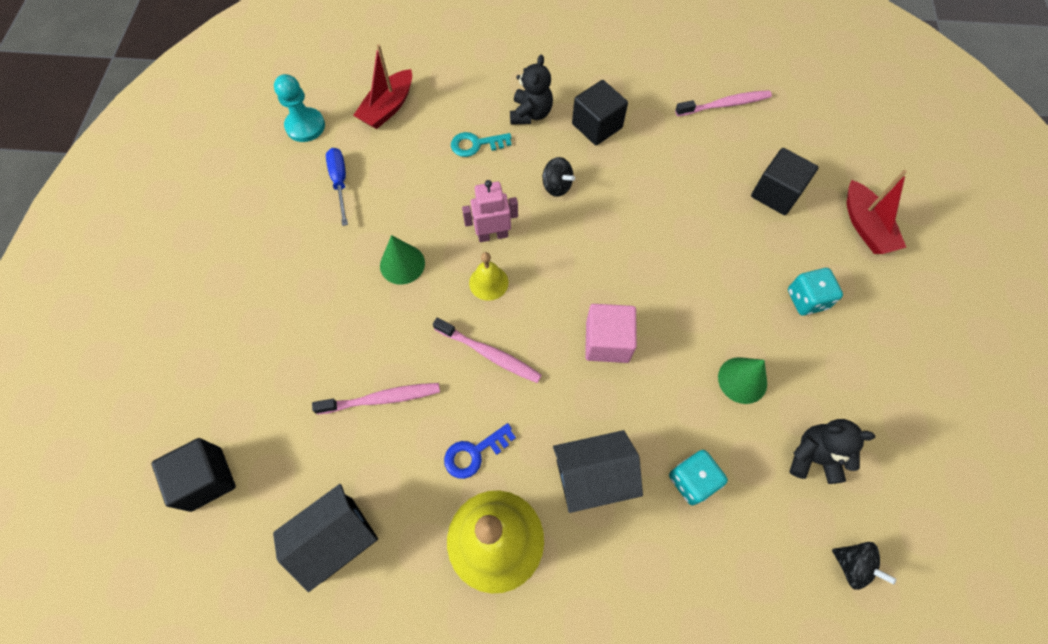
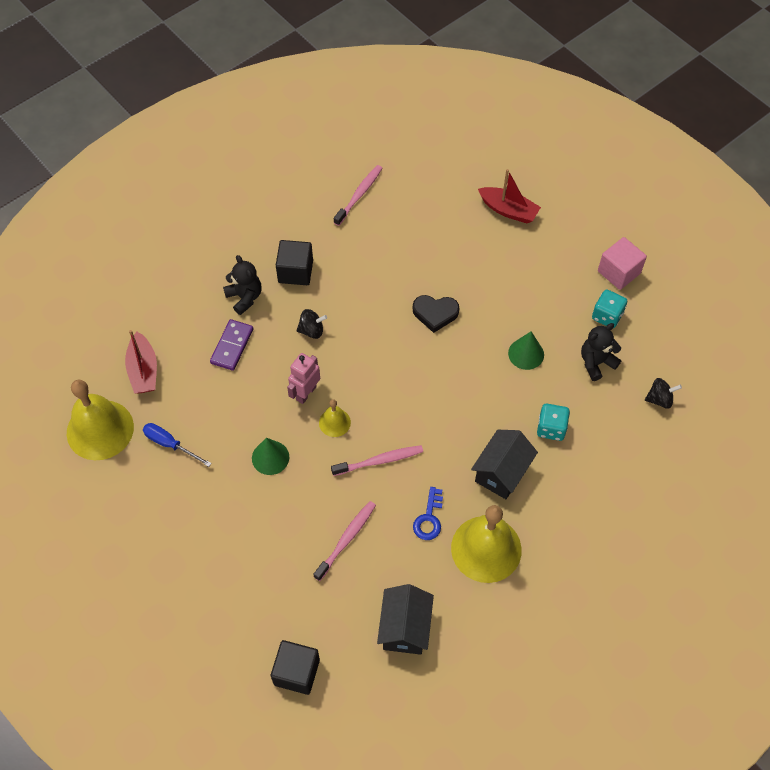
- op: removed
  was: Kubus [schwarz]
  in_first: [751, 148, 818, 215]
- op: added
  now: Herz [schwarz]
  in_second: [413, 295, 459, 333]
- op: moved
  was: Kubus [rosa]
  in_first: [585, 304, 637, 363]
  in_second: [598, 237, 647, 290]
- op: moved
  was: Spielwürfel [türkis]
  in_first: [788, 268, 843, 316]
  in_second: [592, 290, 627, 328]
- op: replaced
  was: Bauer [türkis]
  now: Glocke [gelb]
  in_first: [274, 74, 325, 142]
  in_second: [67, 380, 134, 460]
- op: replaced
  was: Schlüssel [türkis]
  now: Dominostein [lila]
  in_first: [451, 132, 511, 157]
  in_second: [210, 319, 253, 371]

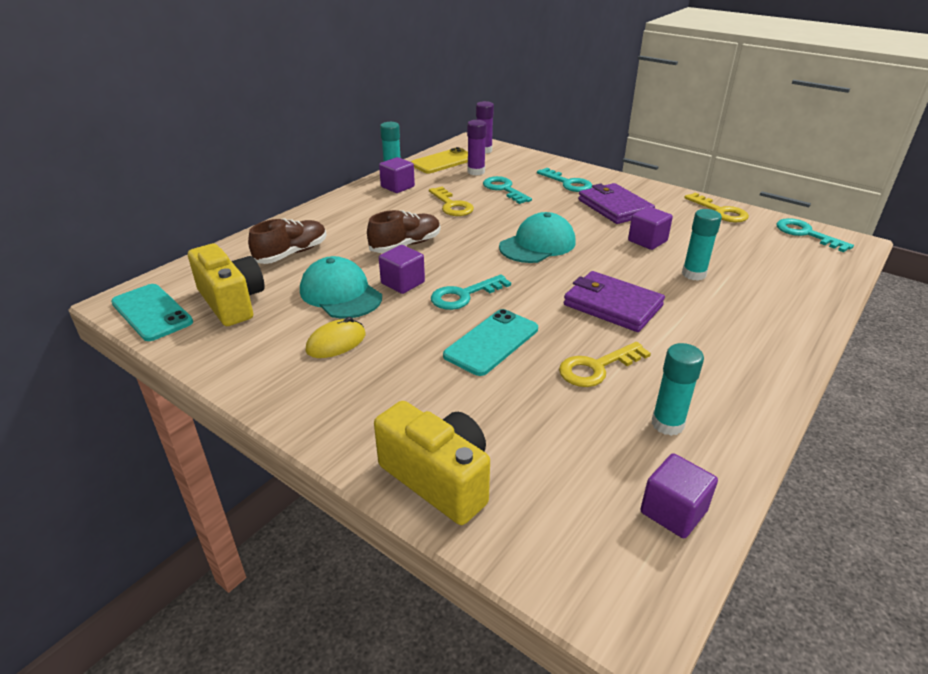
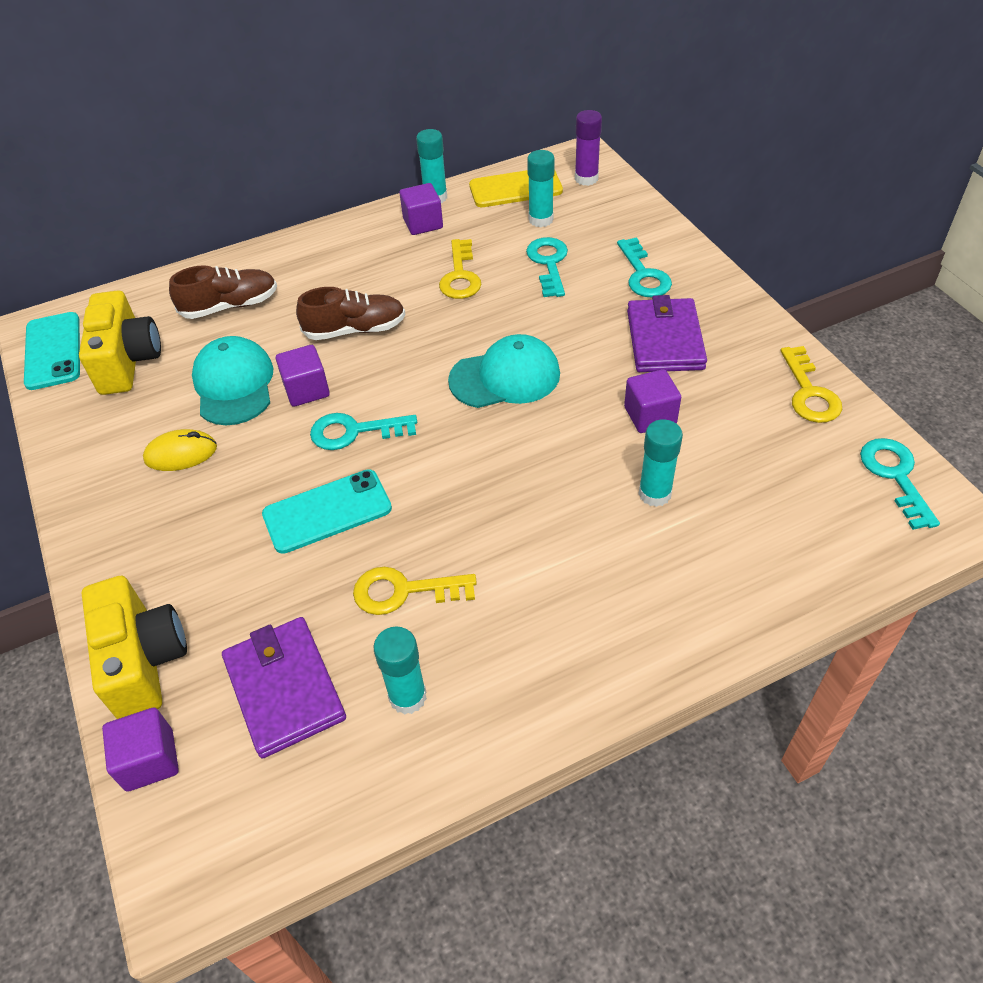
- op: moved
  was: Geldbörse [lila]
  in_first: [563, 271, 665, 332]
  in_second: [222, 617, 346, 759]
- op: moved
  was: Kubus [lila]
  in_first: [640, 453, 718, 538]
  in_second: [102, 707, 179, 792]
- op: recoloured
  was: Klebestift [lila]
  now: Klebestift [türkis]
  in_first: [467, 120, 486, 176]
  in_second: [527, 150, 555, 227]

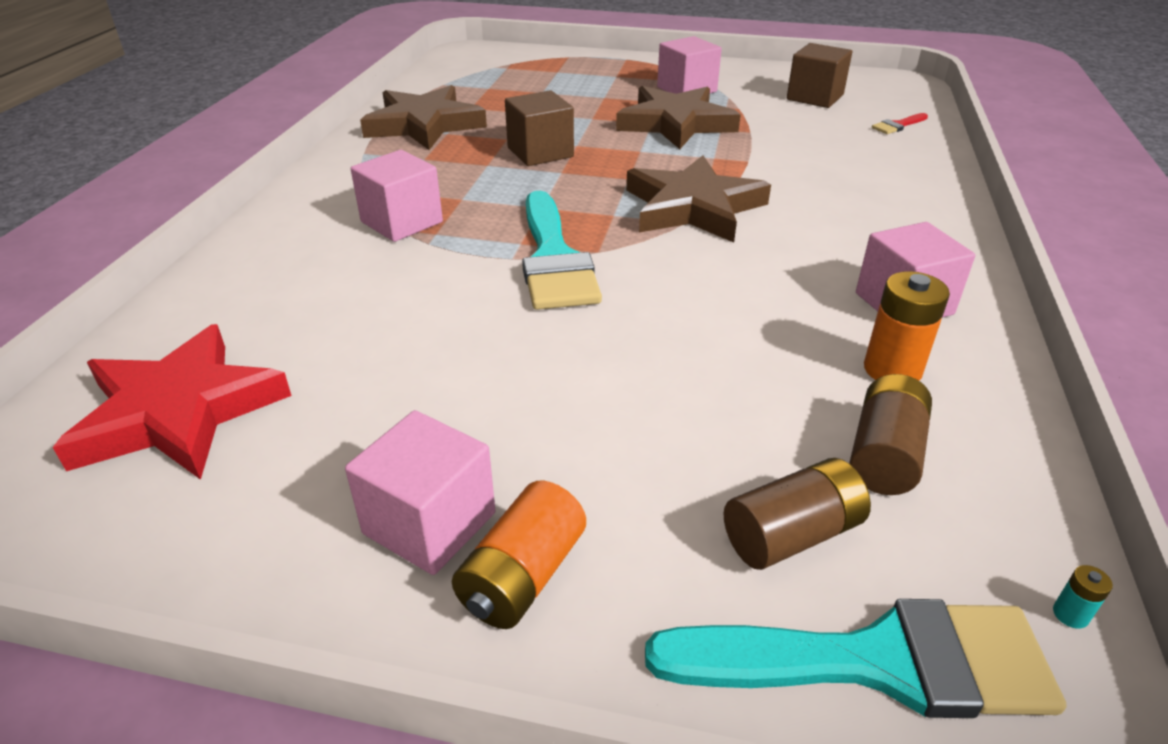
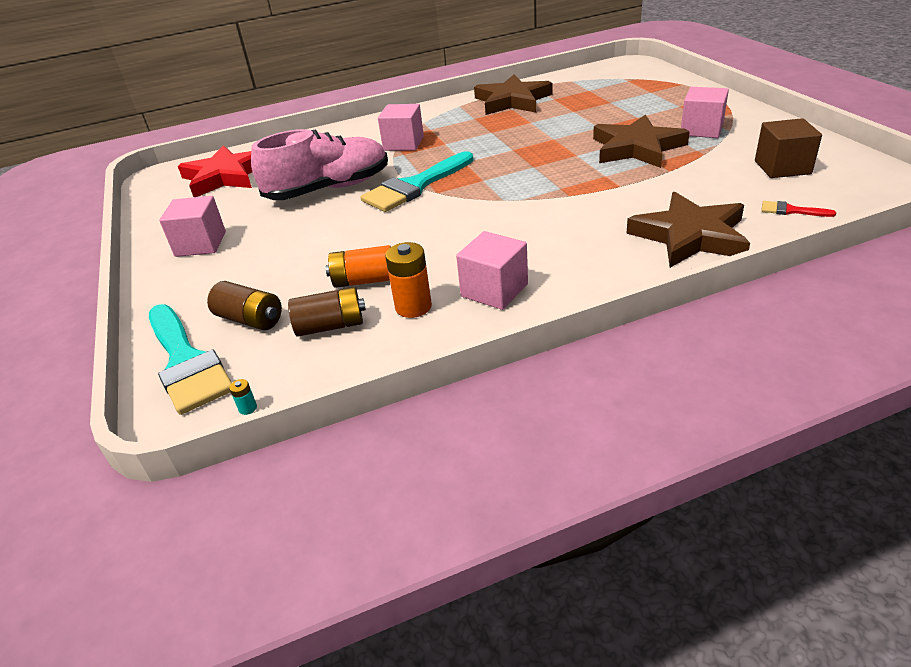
- op: removed
  was: Kubus [braun]
  in_first: [505, 90, 574, 166]
- op: added
  now: Schuh [rosa]
  in_second: [251, 129, 388, 200]
- op: moved
  was: Batterie [orange]
  in_first: [452, 480, 586, 629]
  in_second: [326, 245, 391, 288]
- op: moved
  was: Stern [braun]
  in_first: [626, 155, 771, 243]
  in_second: [626, 192, 750, 268]

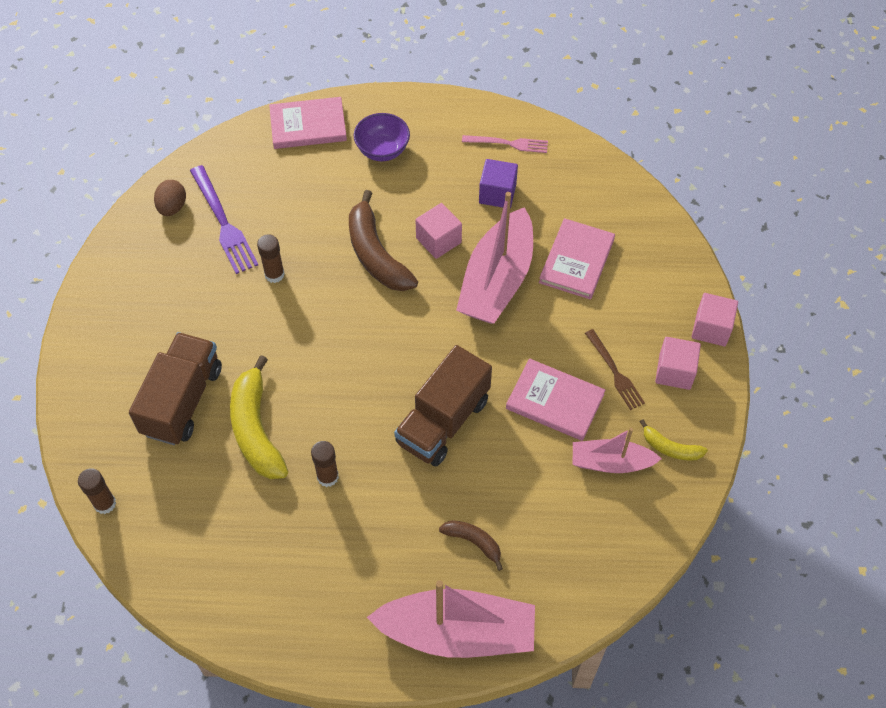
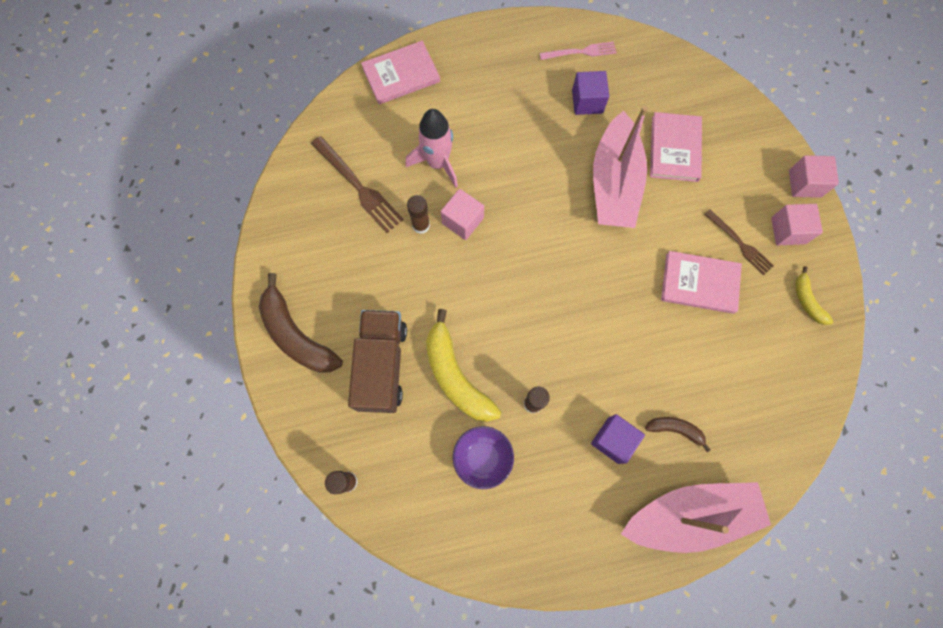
- op: removed
  was: Ei [braun]
  in_first: [154, 180, 186, 216]
- op: removed
  was: Lastwagen [braun]
  in_first: [394, 345, 492, 466]
- op: removed
  was: Boot [rosa]
  in_first: [573, 428, 662, 473]
- op: added
  now: Rakete [rosa]
  in_second: [406, 109, 458, 188]
- op: added
  now: Kubus [lila]
  in_second: [591, 414, 645, 464]
- op: moved
  was: Banane [braun]
  in_first: [349, 190, 418, 291]
  in_second: [259, 273, 343, 373]
- op: moved
  was: Schüssel [lila]
  in_first: [354, 113, 410, 161]
  in_second: [453, 426, 514, 489]
- op: moved
  was: Kubus [rosa]
  in_first: [416, 203, 462, 259]
  in_second: [441, 189, 484, 240]
- op: recoloured
  was: Gabel [lila]
  now: Gabel [braun]
  in_first: [190, 165, 258, 274]
  in_second: [311, 136, 404, 233]
- op: turned
  was: Banane [gelb]
  in_first: [640, 419, 708, 461]
  in_second: [795, 266, 834, 325]
  clockwise: 60

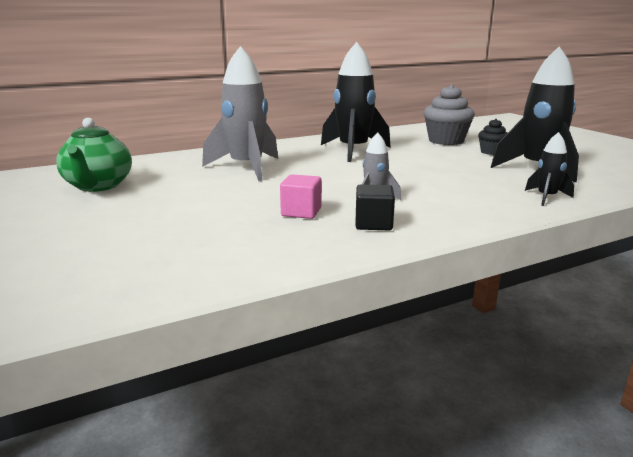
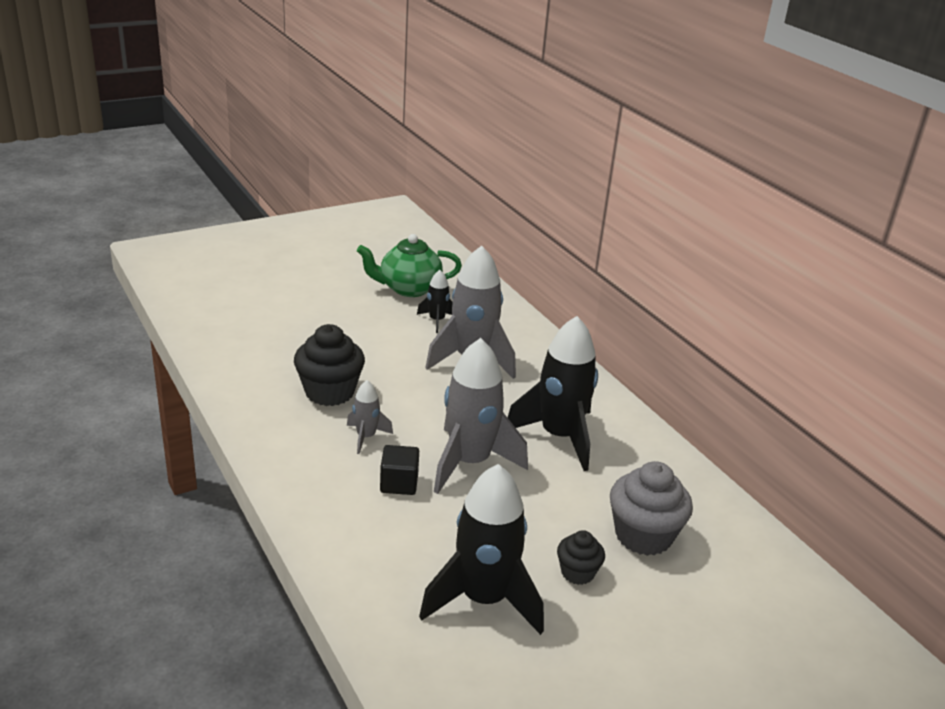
- op: added
  now: Rakete [grau]
  in_second: [434, 338, 528, 494]
- op: moved
  was: Kubus [schwarz]
  in_first: [356, 184, 395, 230]
  in_second: [380, 445, 419, 495]
- op: moved
  was: Rakete [schwarz]
  in_first: [525, 132, 574, 206]
  in_second: [417, 270, 453, 333]
- op: replaced
  was: Kubus [rosa]
  now: Muffin [schwarz]
  in_first: [280, 174, 322, 219]
  in_second: [294, 324, 365, 406]

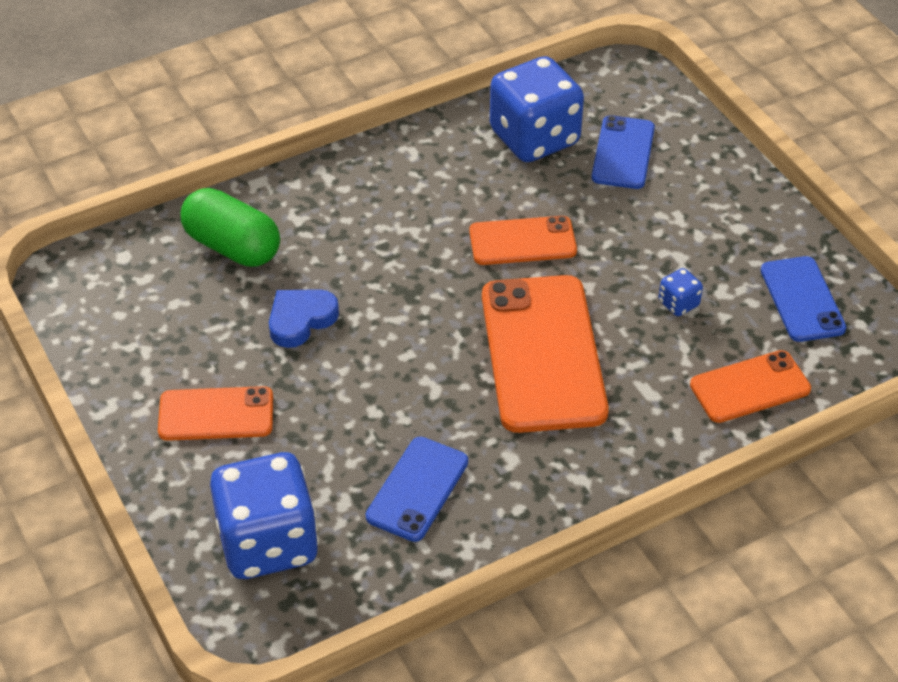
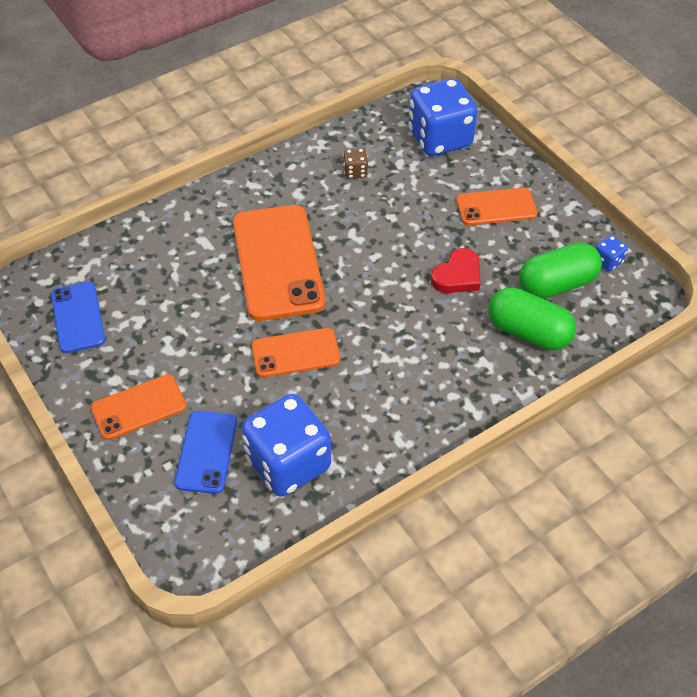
- op: added
  now: Kapsel [grün]
  in_second: [519, 242, 602, 299]
- op: moved
  was: Spielwürfel [blau]
  in_first: [659, 268, 703, 316]
  in_second: [596, 235, 628, 271]
- op: moved
  was: Handy [orange]
  in_first: [690, 350, 811, 423]
  in_second: [91, 374, 186, 440]
- op: replaced
  was: Handy [blau]
  now: Spielwürfel [braun]
  in_first: [366, 437, 468, 542]
  in_second: [343, 148, 368, 179]
- op: recoloured
  was: Herz [blau]
  now: Herz [rot]
  in_first: [269, 289, 339, 348]
  in_second: [431, 248, 481, 293]

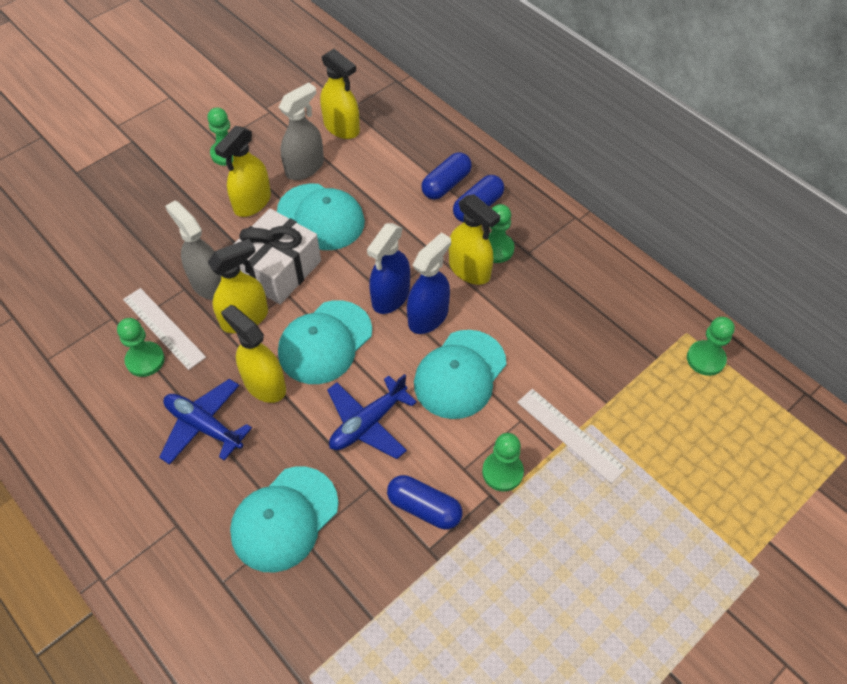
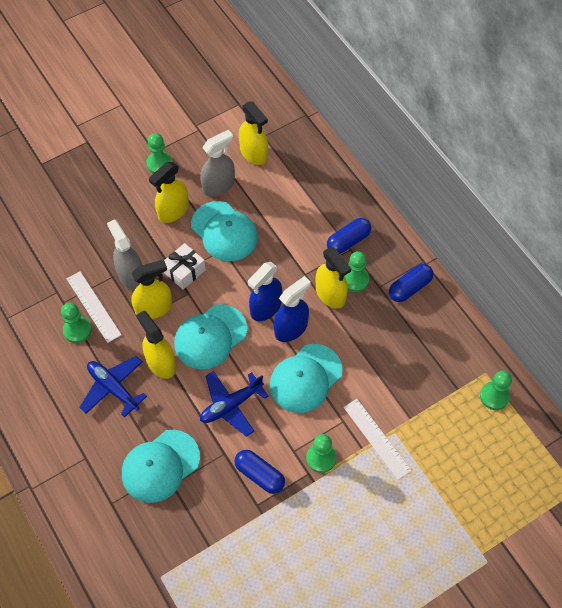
- op: moved
  was: Kapsel [blau]
  in_first: [421, 152, 472, 200]
  in_second: [389, 264, 433, 302]
- op: resized
  was: Geschenk [weiß]
  in_first: [234, 208, 321, 304]
  in_second: [164, 243, 206, 290]
  ratio: 0.62

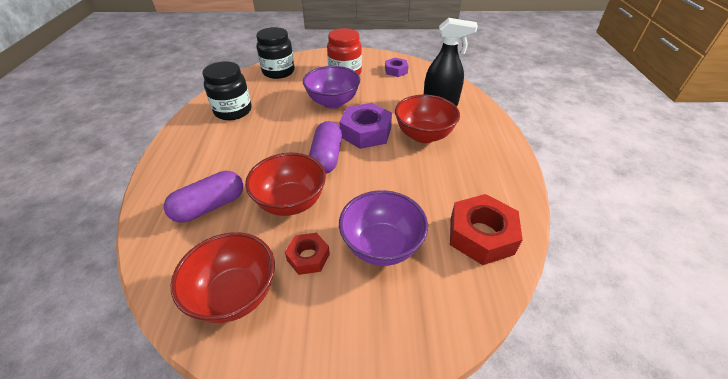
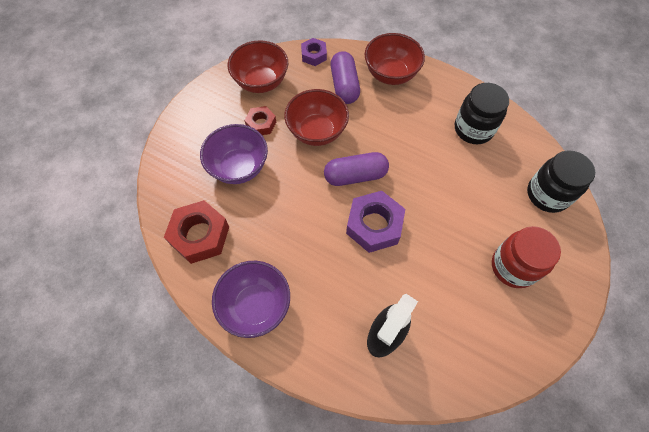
- op: moved
  was: Schüssel [lila]
  in_first: [303, 66, 360, 109]
  in_second: [212, 261, 290, 338]
- op: moved
  was: Sechskantmutter [lila]
  in_first: [385, 58, 408, 77]
  in_second: [301, 38, 327, 66]
- op: moved
  was: Schüssel [rot]
  in_first: [395, 95, 460, 143]
  in_second: [364, 33, 425, 85]
- op: turned
  was: Kapsel [lila]
  in_first: [309, 121, 342, 174]
  in_second: [324, 152, 389, 186]
  clockwise: -45

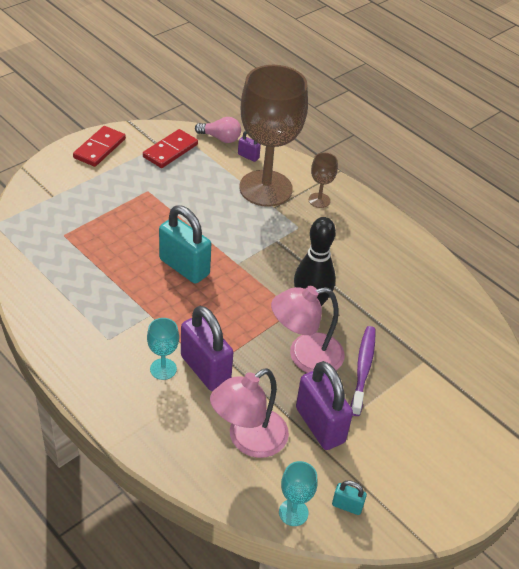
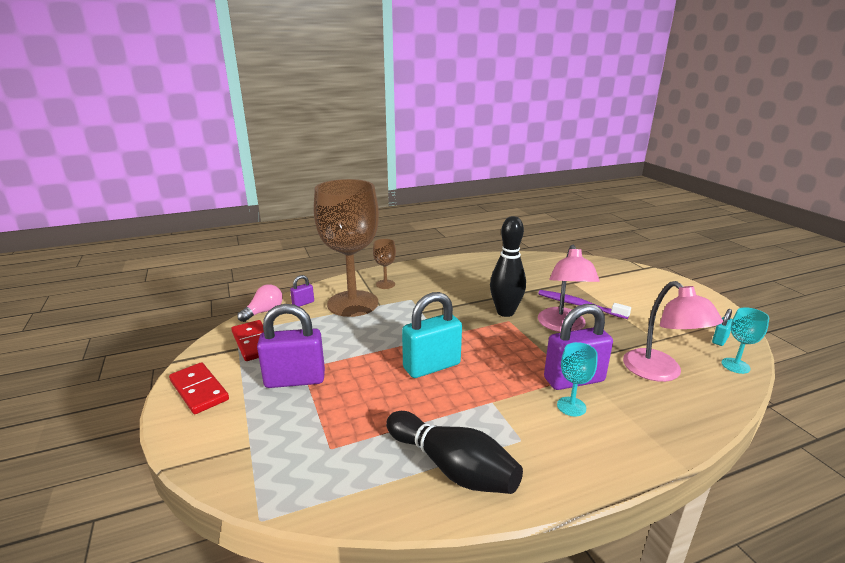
- op: added
  now: Bowlingkegel [schwarz]
  in_second: [386, 411, 523, 494]
- op: moved
  was: Vorhängeschloss [lila]
  in_first: [296, 361, 353, 450]
  in_second: [257, 304, 325, 388]

